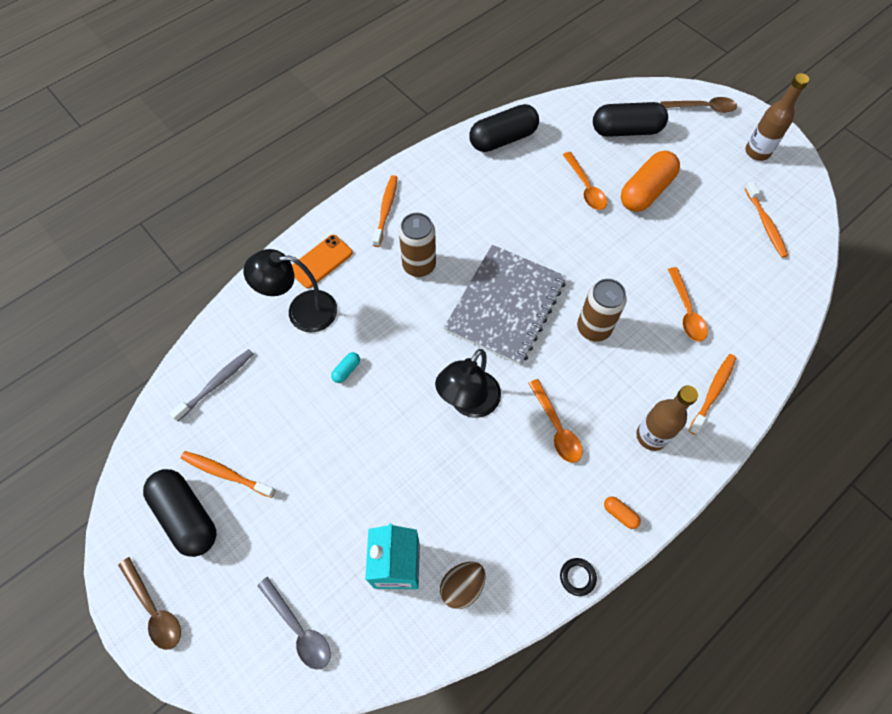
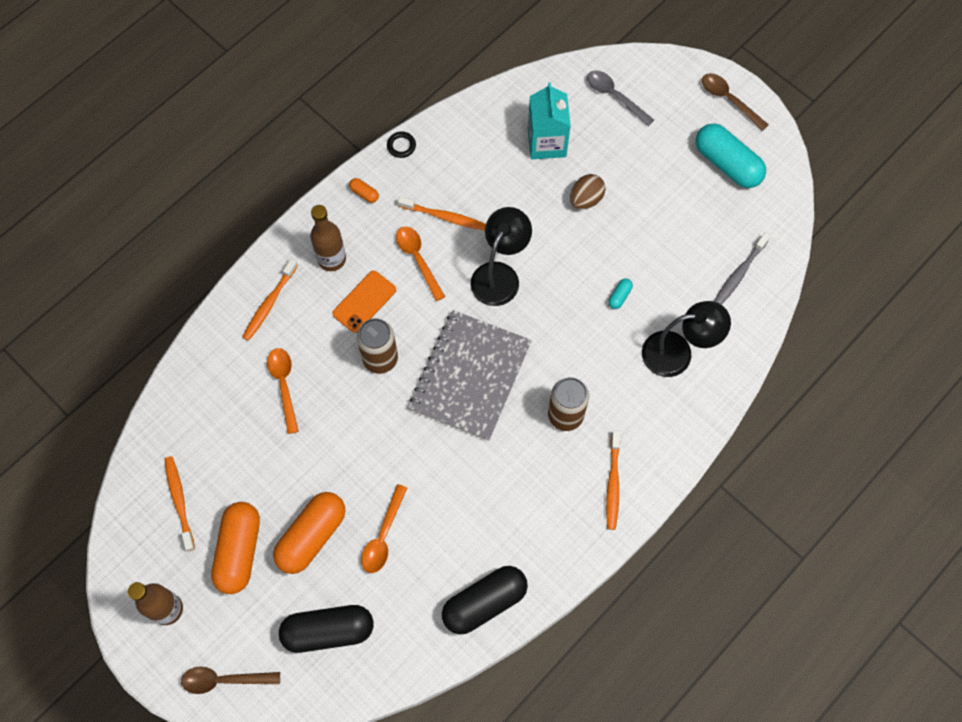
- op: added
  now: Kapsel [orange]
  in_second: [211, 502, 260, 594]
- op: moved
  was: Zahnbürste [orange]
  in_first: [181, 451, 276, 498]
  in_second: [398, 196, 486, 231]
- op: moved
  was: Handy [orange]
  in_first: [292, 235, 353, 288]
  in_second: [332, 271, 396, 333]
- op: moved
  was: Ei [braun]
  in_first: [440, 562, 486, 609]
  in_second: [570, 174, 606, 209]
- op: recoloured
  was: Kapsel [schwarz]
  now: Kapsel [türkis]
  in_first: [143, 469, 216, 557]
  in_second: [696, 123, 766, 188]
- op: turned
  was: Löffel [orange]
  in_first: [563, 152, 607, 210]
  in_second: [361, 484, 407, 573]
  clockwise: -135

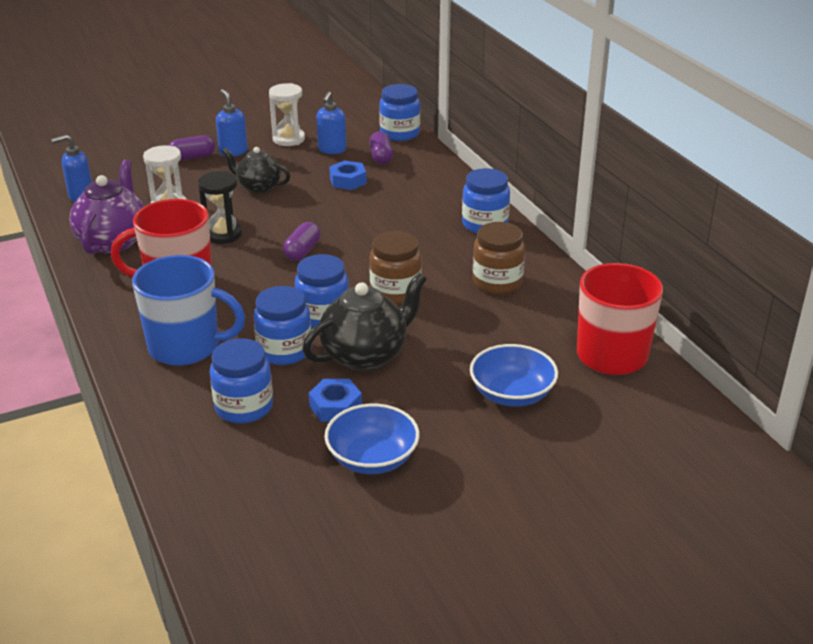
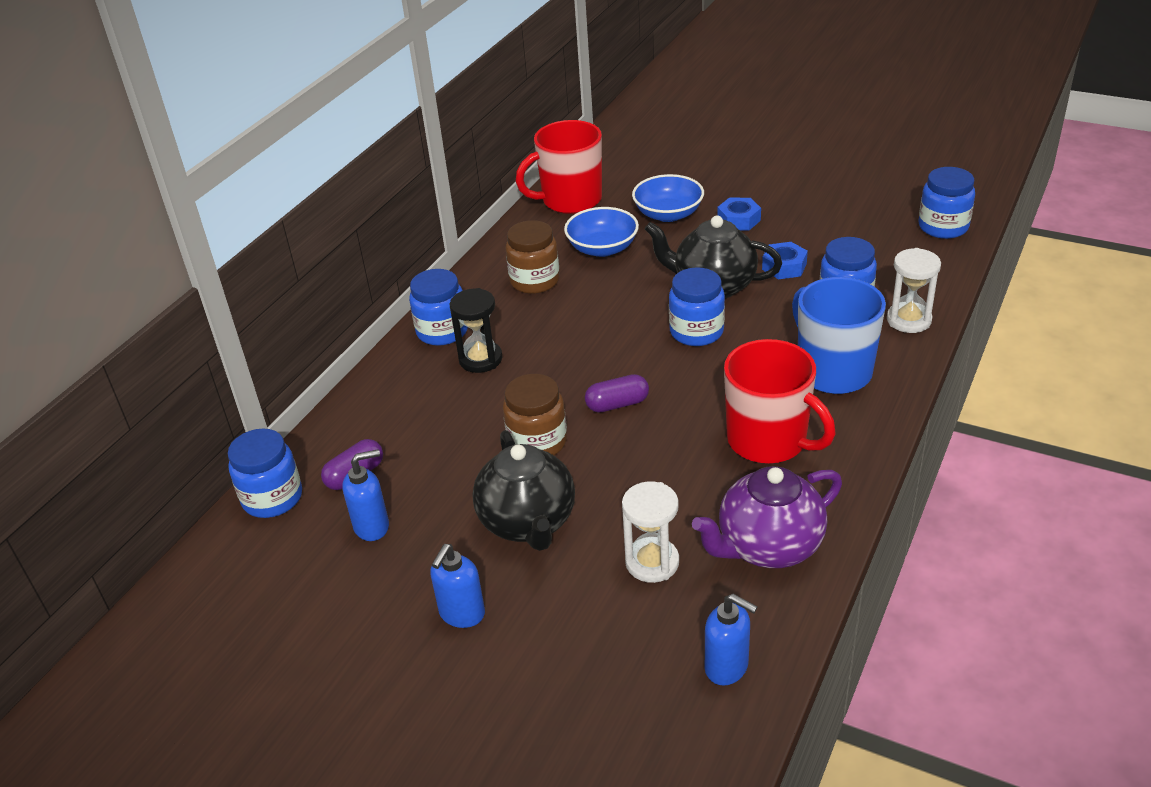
- op: removed
  was: Kapsel [lila]
  in_first: [169, 135, 215, 161]
- op: moved
  was: Sanduhr [schwarz]
  in_first: [198, 171, 242, 244]
  in_second: [450, 288, 502, 373]
- op: moved
  was: Einmachglas [blau]
  in_first: [253, 286, 312, 365]
  in_second: [919, 167, 975, 239]
- op: moved
  was: Sanduhr [weiß]
  in_first: [269, 83, 305, 146]
  in_second: [887, 248, 941, 333]
- op: moved
  was: Schüssel [blau]
  in_first: [324, 404, 420, 474]
  in_second: [564, 207, 639, 257]
- op: moved
  was: Sechskantmutter [blau]
  in_first: [329, 160, 367, 190]
  in_second: [717, 197, 761, 231]
- op: moved
  was: Einmachglas [braun]
  in_first: [369, 231, 422, 304]
  in_second: [503, 374, 567, 455]
- op: resized
  was: Teekanne [schwarz]
  in_first: [222, 147, 290, 193]
  in_second: [472, 430, 575, 551]
  ratio: 1.55

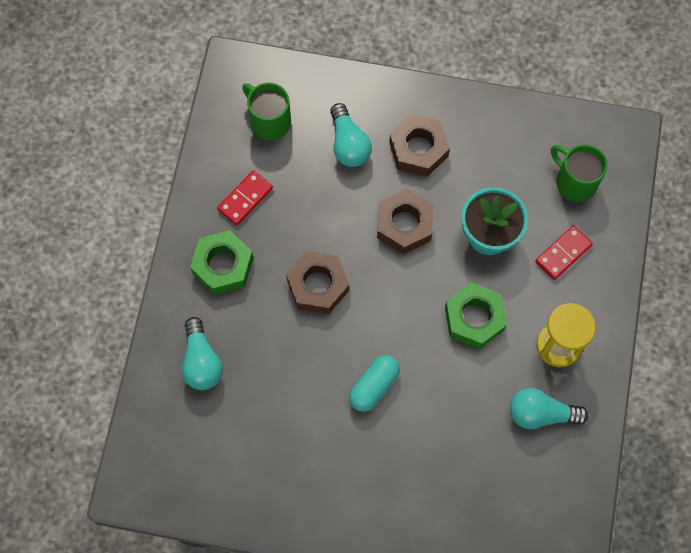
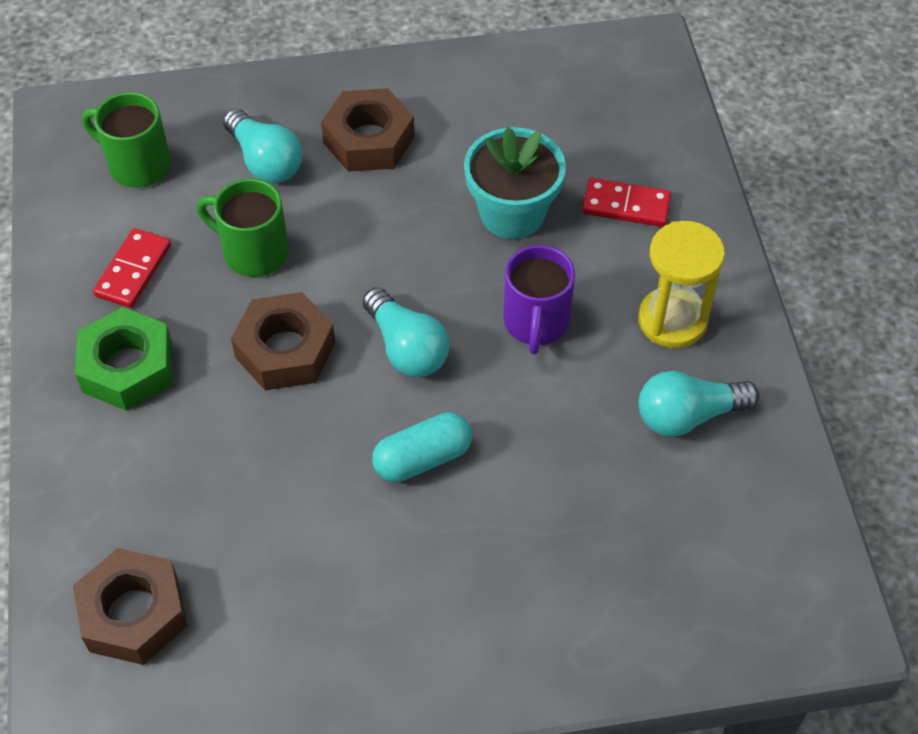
- op: moved
  was: Glühbirne [türkis]
  in_first: [182, 317, 223, 390]
  in_second: [363, 287, 449, 377]
- op: moved
  was: Sechskantmutter [braun]
  in_first: [377, 189, 434, 254]
  in_second: [73, 548, 187, 665]
- op: moved
  was: Tasse [grün]
  in_first: [551, 145, 607, 202]
  in_second: [197, 178, 289, 277]
- op: replaced
  was: Sechskantmutter [grün]
  now: Tasse [lila]
  in_first: [445, 282, 507, 349]
  in_second: [503, 245, 575, 354]
- op: turned
  was: Kapsel [türkis]
  in_first: [349, 355, 400, 412]
  in_second: [372, 412, 472, 482]
  clockwise: 45
- op: turned
  was: Dominostein [rot]
  in_first: [535, 225, 593, 280]
  in_second: [582, 178, 671, 227]
  clockwise: 75

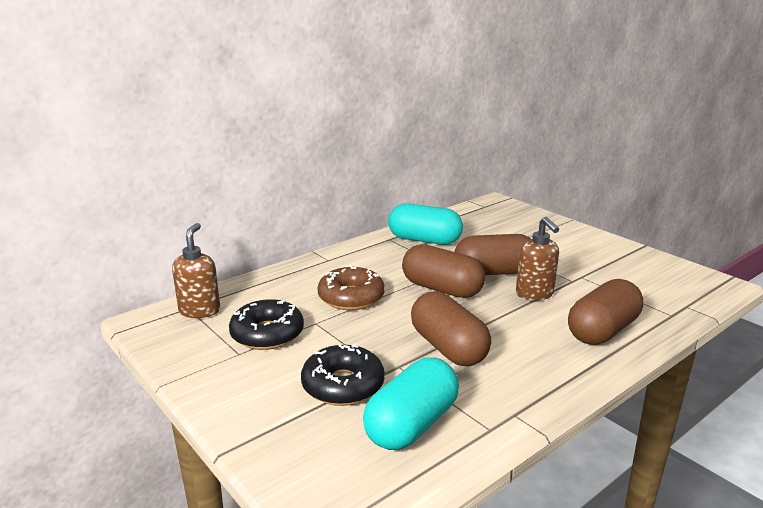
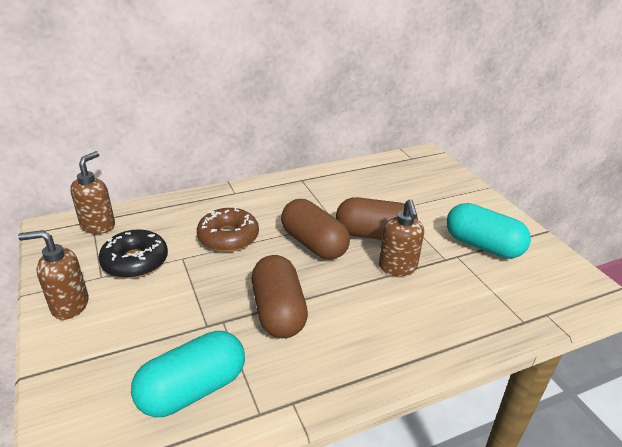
- op: removed
  was: Donut [schwarz]
  in_first: [301, 344, 385, 406]
- op: removed
  was: Kapsel [braun]
  in_first: [568, 279, 643, 345]
- op: added
  now: Seifenspender [braun]
  in_second: [18, 230, 89, 320]
- op: moved
  was: Kapsel [türkis]
  in_first: [388, 203, 463, 245]
  in_second: [447, 203, 531, 259]

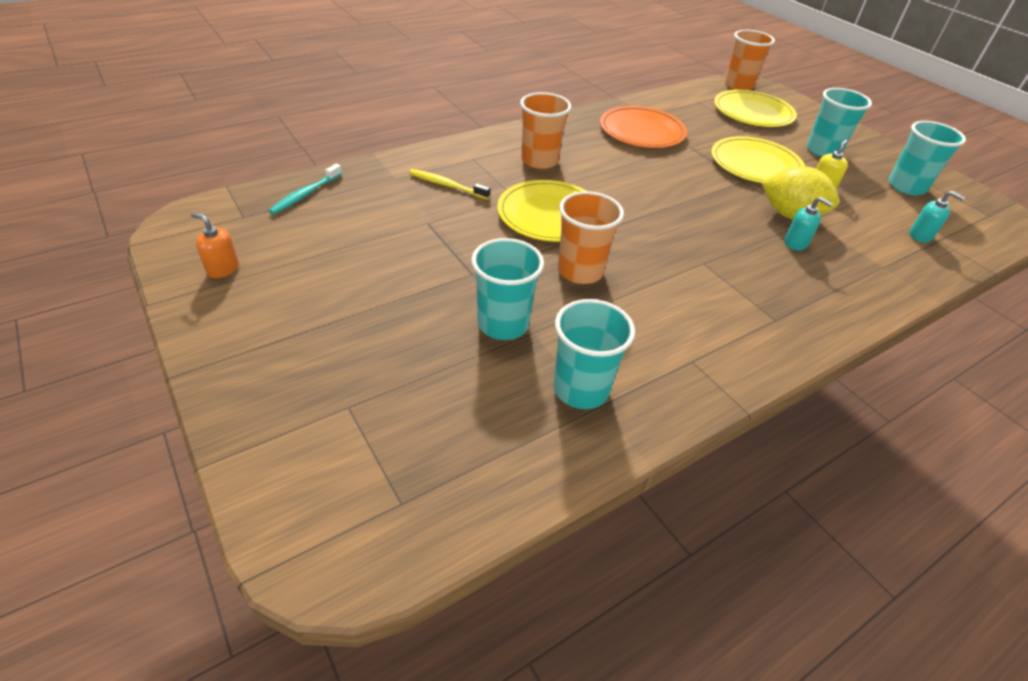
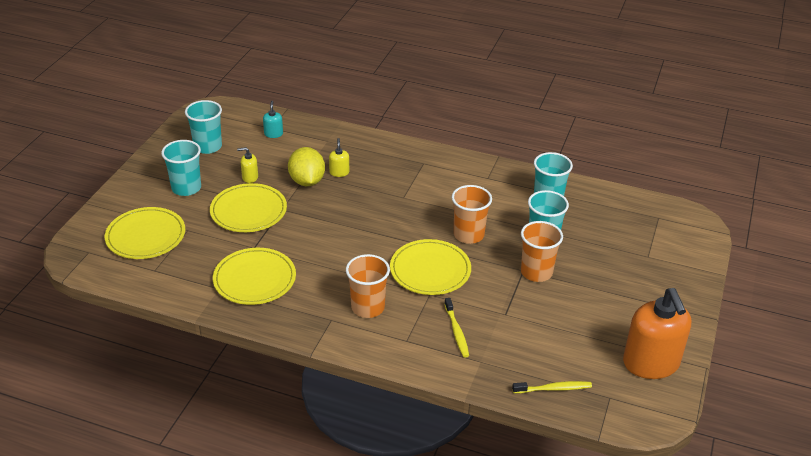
- op: moved
  was: Becher [orange]
  in_first: [725, 30, 775, 90]
  in_second: [521, 221, 563, 282]
- op: recoloured
  was: Zahnbürste [türkis]
  now: Zahnbürste [gelb]
  in_first: [268, 164, 342, 214]
  in_second: [512, 381, 592, 393]
- op: recoloured
  was: Teller [orange]
  now: Teller [gelb]
  in_first: [600, 106, 687, 148]
  in_second: [213, 248, 296, 305]
- op: recoloured
  was: Seifenspender [türkis]
  now: Seifenspender [gelb]
  in_first: [785, 197, 833, 250]
  in_second: [329, 138, 349, 177]
- op: resized
  was: Seifenspender [orange]
  in_first: [191, 212, 239, 278]
  in_second: [623, 288, 691, 379]
  ratio: 2.39

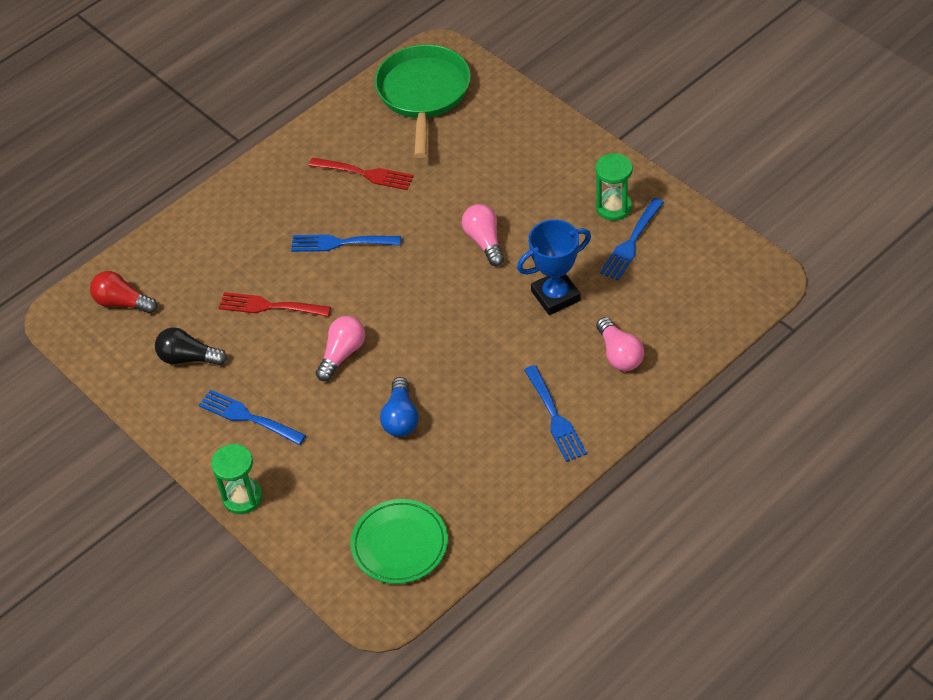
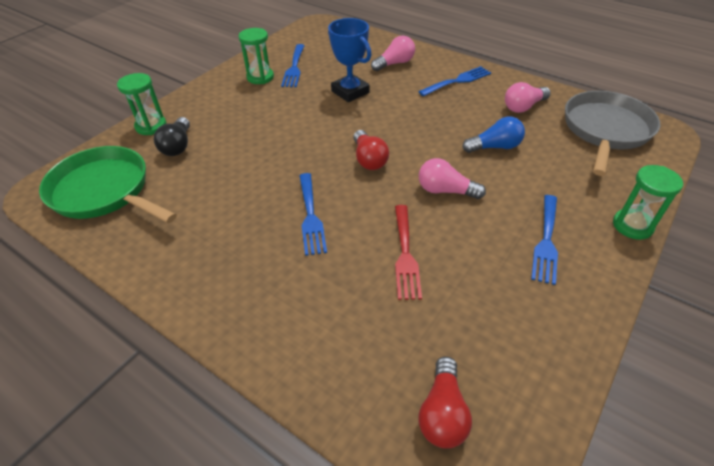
- op: removed
  was: Gabel [rot]
  in_first: [309, 158, 414, 190]
- op: added
  now: Sanduhr [grün]
  in_second: [117, 73, 167, 135]
- op: added
  now: Glühbirne [rot]
  in_second: [353, 130, 389, 170]
- op: moved
  was: Glühbirne [schwarz]
  in_first: [155, 327, 227, 365]
  in_second: [154, 117, 190, 156]
- op: moved
  was: Glühbirne [rosa]
  in_first: [462, 204, 504, 266]
  in_second: [505, 82, 551, 113]
- op: replaced
  was: Teller [grün]
  now: Pfanne [grau]
  in_first: [351, 499, 448, 584]
  in_second: [565, 91, 660, 176]
- op: turned
  was: Pfanne [grün]
  in_first: [375, 45, 471, 158]
  in_second: [39, 146, 177, 223]
  clockwise: 45
- op: turned
  was: Gabel [blau]
  in_first: [600, 198, 664, 281]
  in_second: [281, 44, 305, 87]
  clockwise: 75

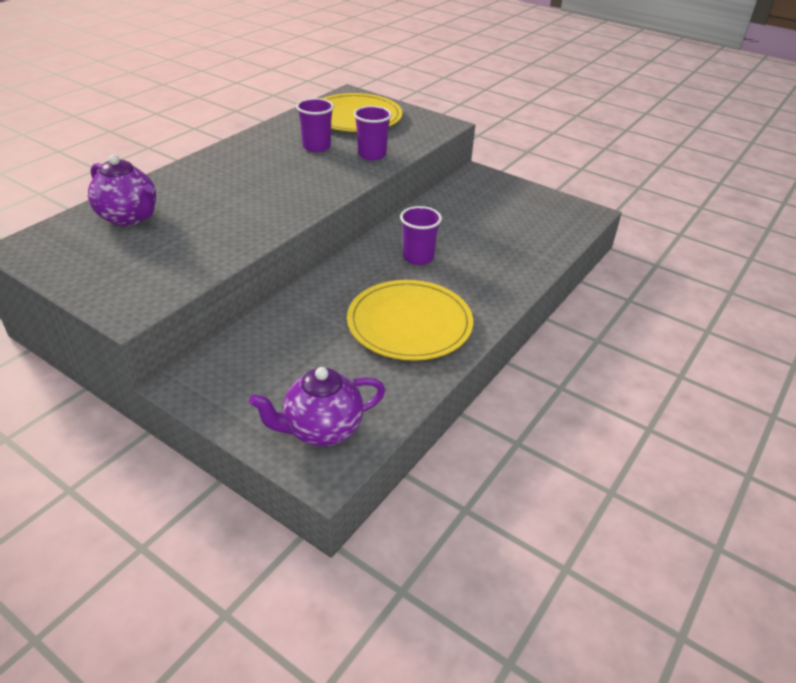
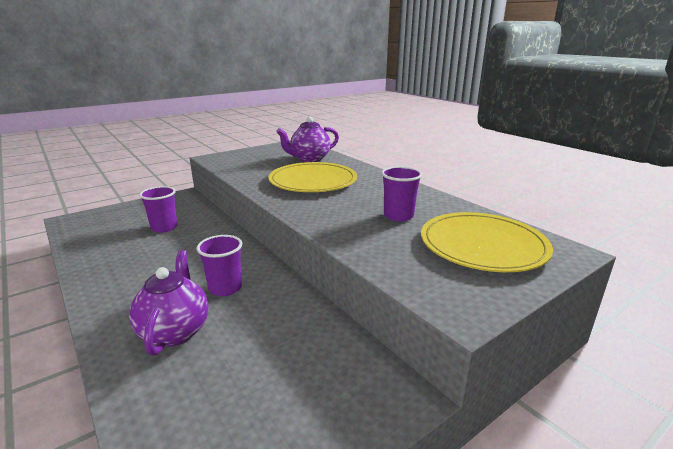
- op: moved
  was: Teekanne [lila]
  in_first: [249, 367, 386, 446]
  in_second: [129, 250, 209, 355]
- op: moved
  was: Teller [gelb]
  in_first: [347, 280, 473, 361]
  in_second: [269, 162, 357, 192]
- op: moved
  was: Becher [lila]
  in_first: [354, 106, 392, 161]
  in_second: [139, 186, 178, 233]

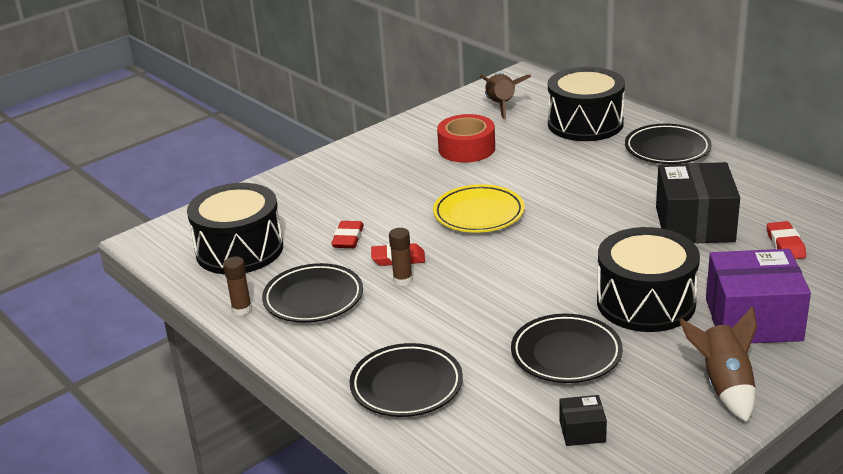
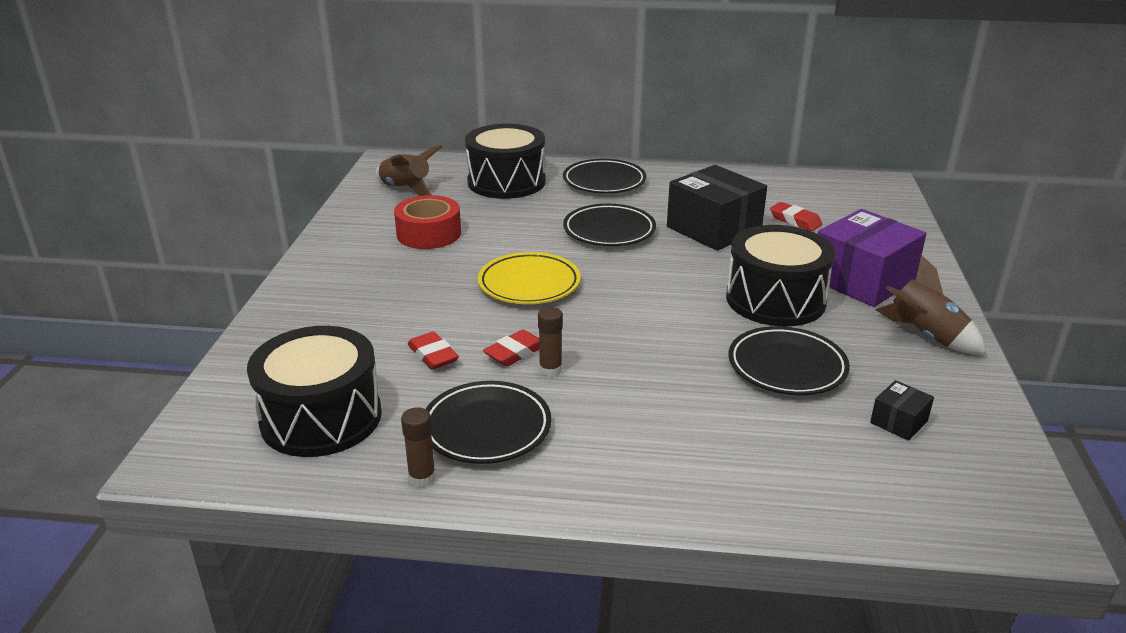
- op: moved
  was: Teller [schwarz]
  in_first: [350, 343, 463, 417]
  in_second: [563, 204, 656, 246]

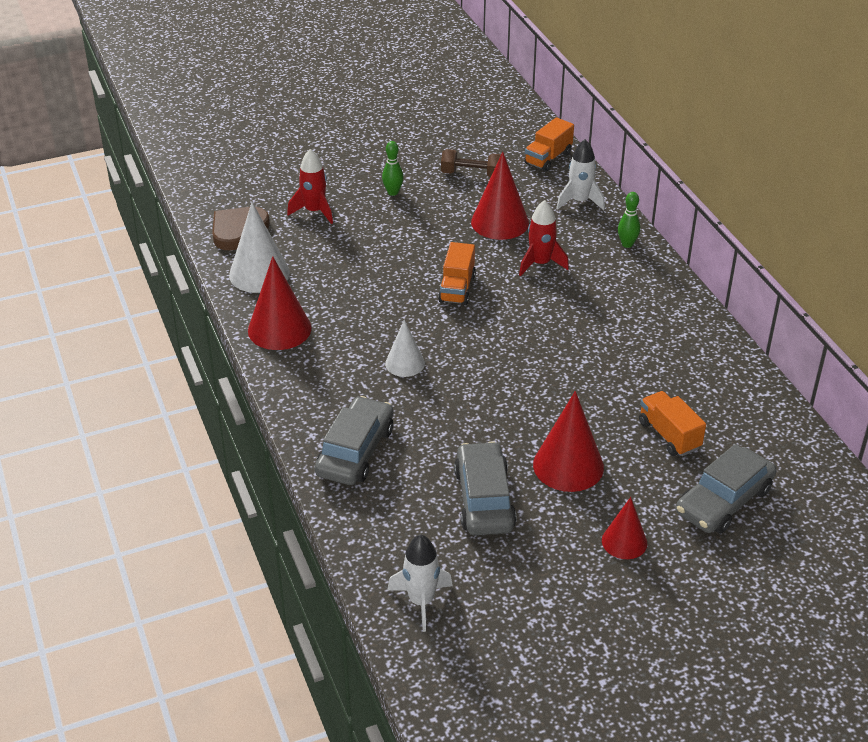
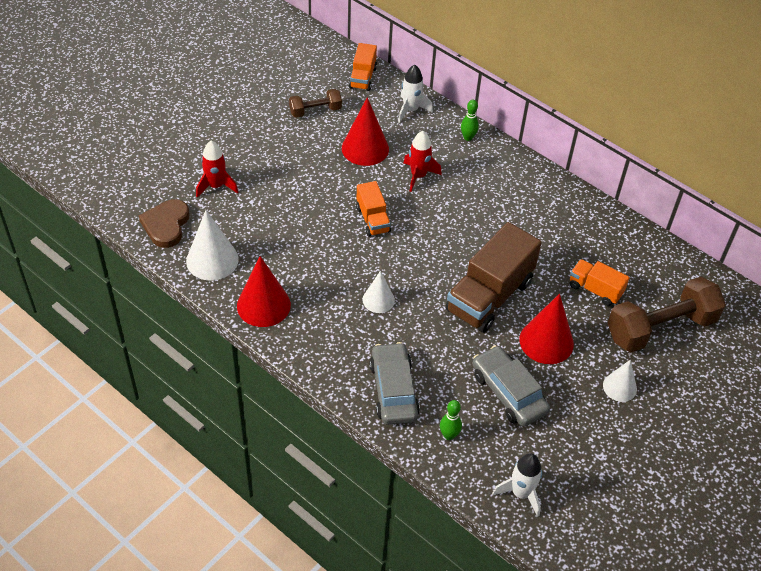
- op: added
  now: Lastwagen [braun]
  in_second: [445, 222, 542, 333]
- op: moved
  was: Bowlingkegel [grün]
  in_first: [382, 141, 403, 196]
  in_second: [440, 400, 462, 440]
- op: replaced
  was: Auto [grau]
  now: Hantel [braun]
  in_first: [676, 444, 777, 534]
  in_second: [608, 277, 726, 352]
- op: recoloured
  was: Kegel [rot]
  now: Kegel [weiß]
  in_first: [602, 497, 647, 559]
  in_second: [603, 359, 637, 402]

